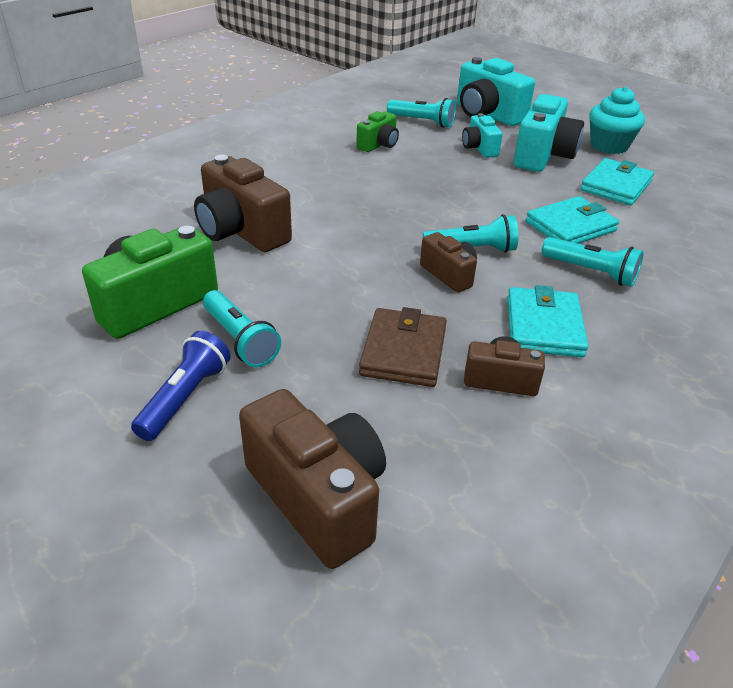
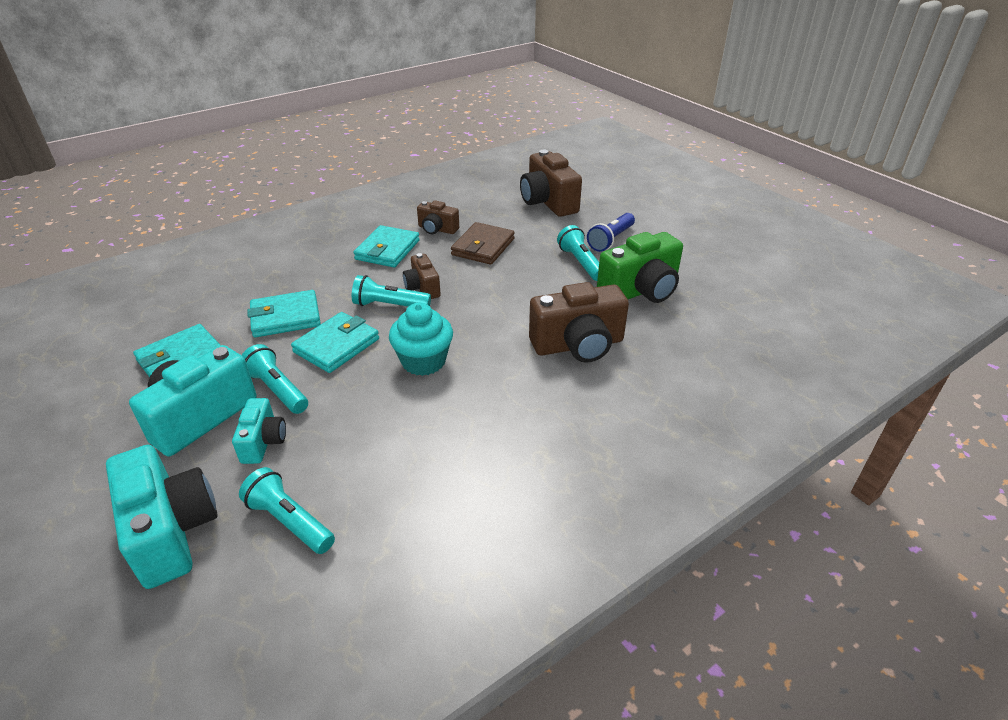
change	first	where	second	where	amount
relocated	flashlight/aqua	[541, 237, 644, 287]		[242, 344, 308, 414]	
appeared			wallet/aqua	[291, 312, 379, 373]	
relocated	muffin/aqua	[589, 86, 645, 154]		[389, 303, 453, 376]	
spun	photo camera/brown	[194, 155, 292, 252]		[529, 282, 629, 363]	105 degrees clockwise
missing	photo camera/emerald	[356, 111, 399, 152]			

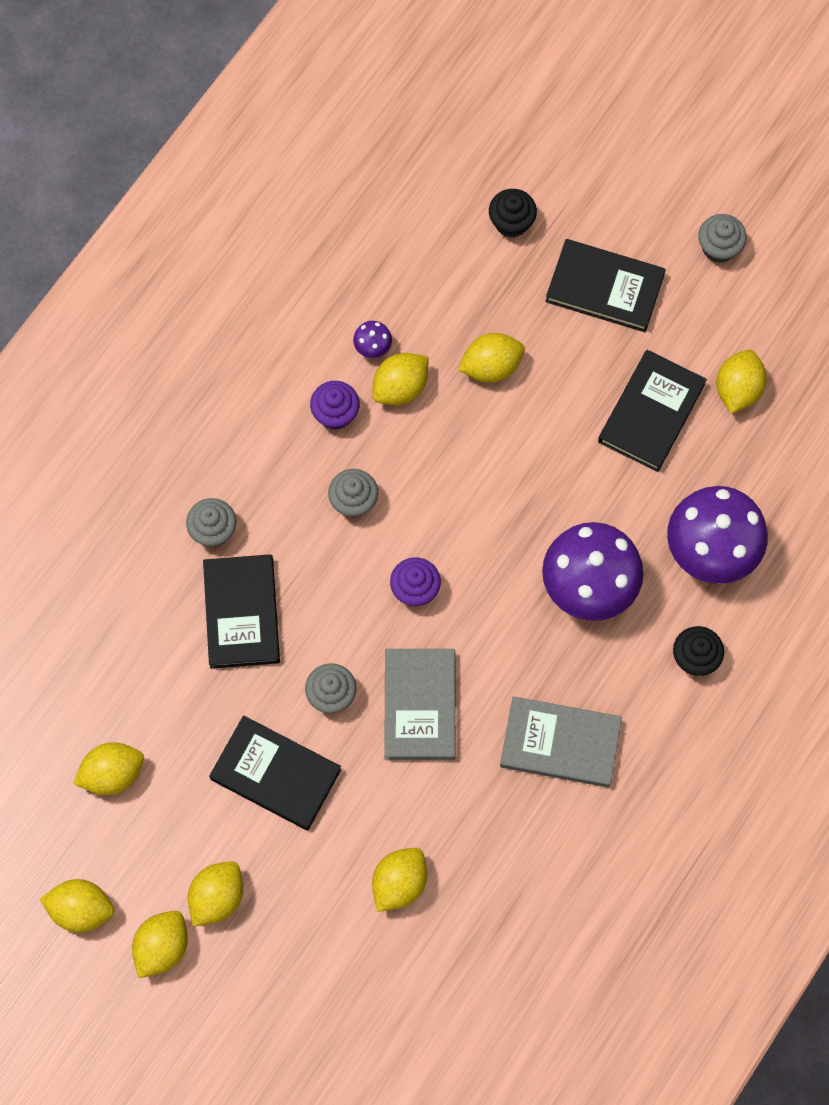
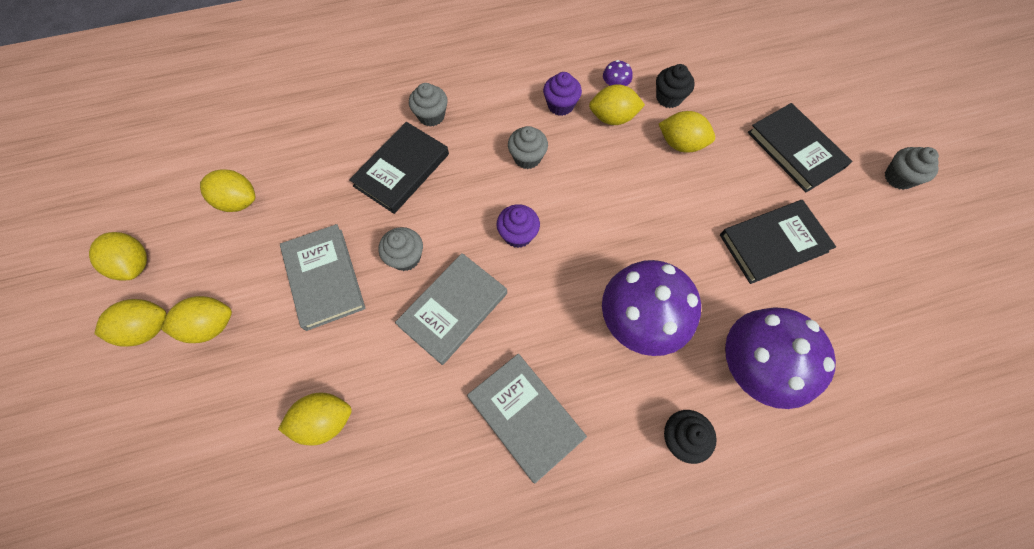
change	first	where	second	where	amount
colour	hardback/ebony	[209, 715, 341, 830]	hardback/grey	[280, 224, 366, 331]	
relocated	muffin/ebony	[489, 189, 537, 238]		[656, 64, 695, 108]	
missing	toy lemon/golden	[716, 349, 766, 414]			

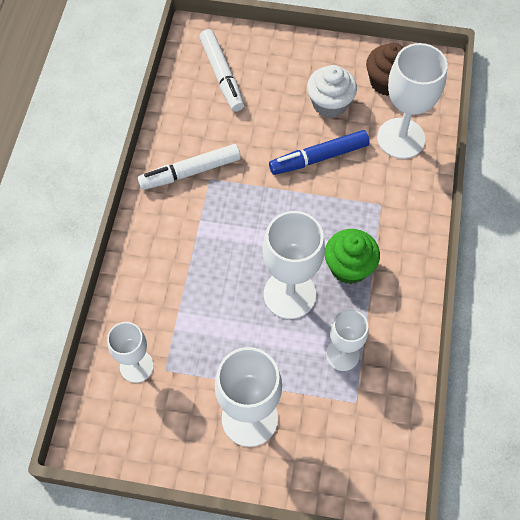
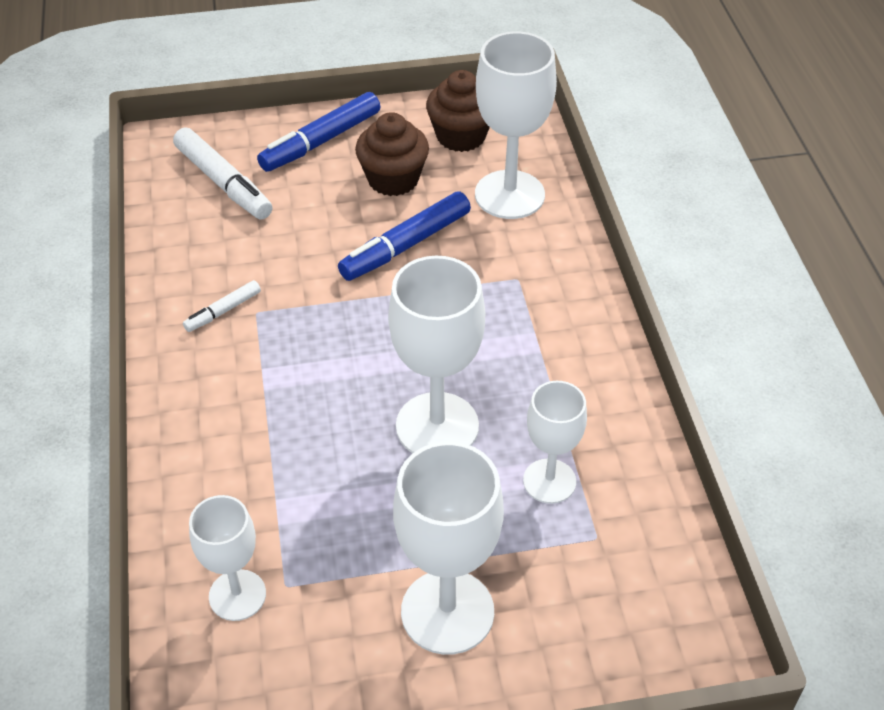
change	first	where	second	where	amount
size	marker/pure white	[137, 144, 241, 190]		[183, 280, 261, 332]	x0.53
appeared			marker/cobalt	[257, 92, 380, 172]	
colour	muffin/pure white	[307, 65, 357, 118]	muffin/brown	[355, 112, 429, 196]	
missing	muffin/emerald	[325, 229, 380, 284]			

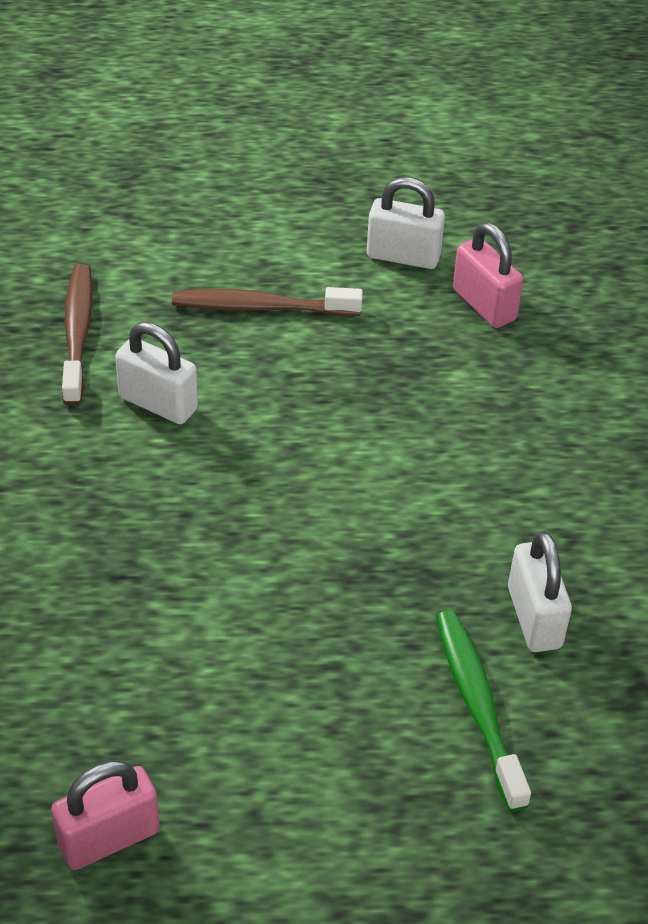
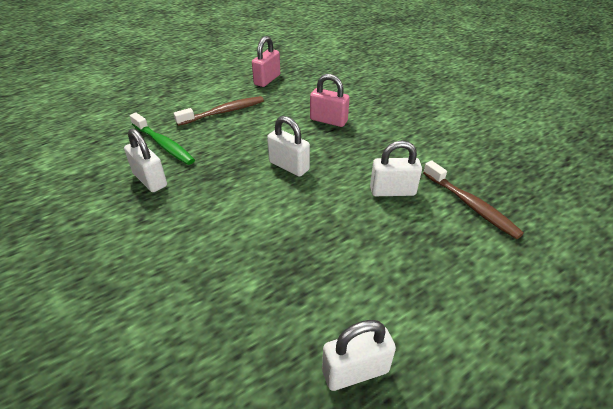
change	first	where	second	where	amount
relocated	tooth brush/brown	[172, 287, 363, 316]		[174, 96, 264, 126]	
appeared			lock/pure white	[267, 116, 310, 176]	
relocated	lock/pink	[453, 222, 524, 328]		[310, 74, 350, 127]	

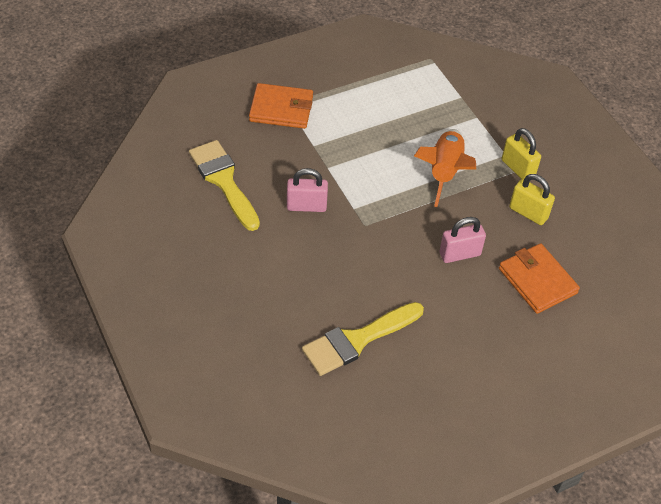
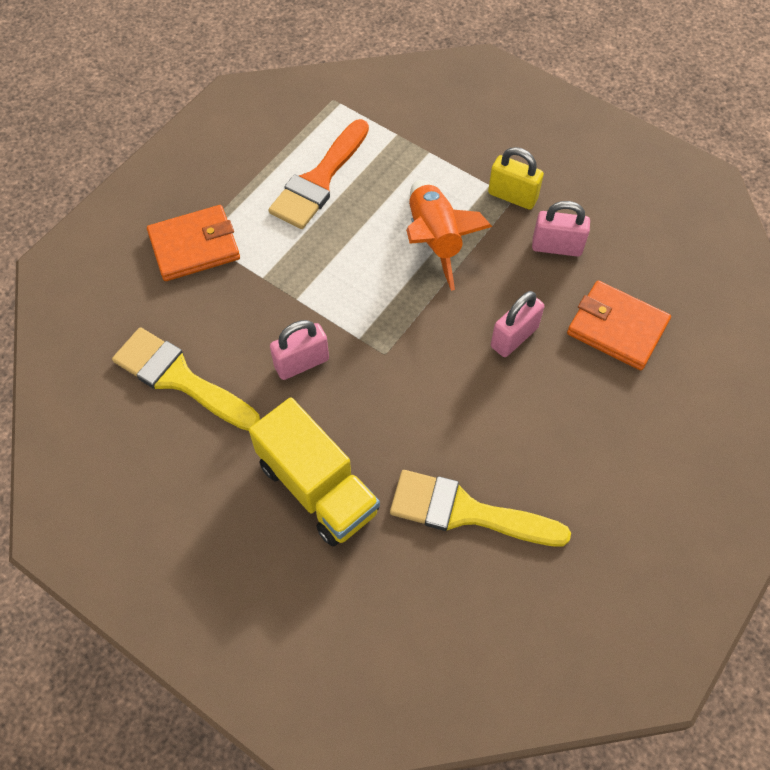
change	first	where	second	where	amount
appeared			truck/golden	[249, 397, 380, 546]	
appeared			paint brush/orange-coloured	[269, 119, 369, 229]	
spun	paint brush/golden	[302, 302, 424, 376]		[390, 470, 571, 547]	75 degrees clockwise
colour	lock/golden	[509, 174, 555, 225]	lock/pink	[532, 201, 590, 257]	

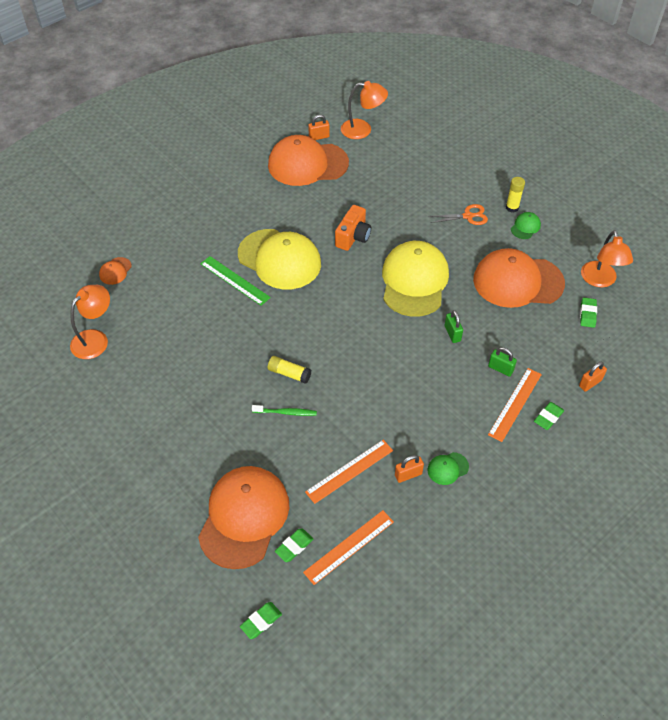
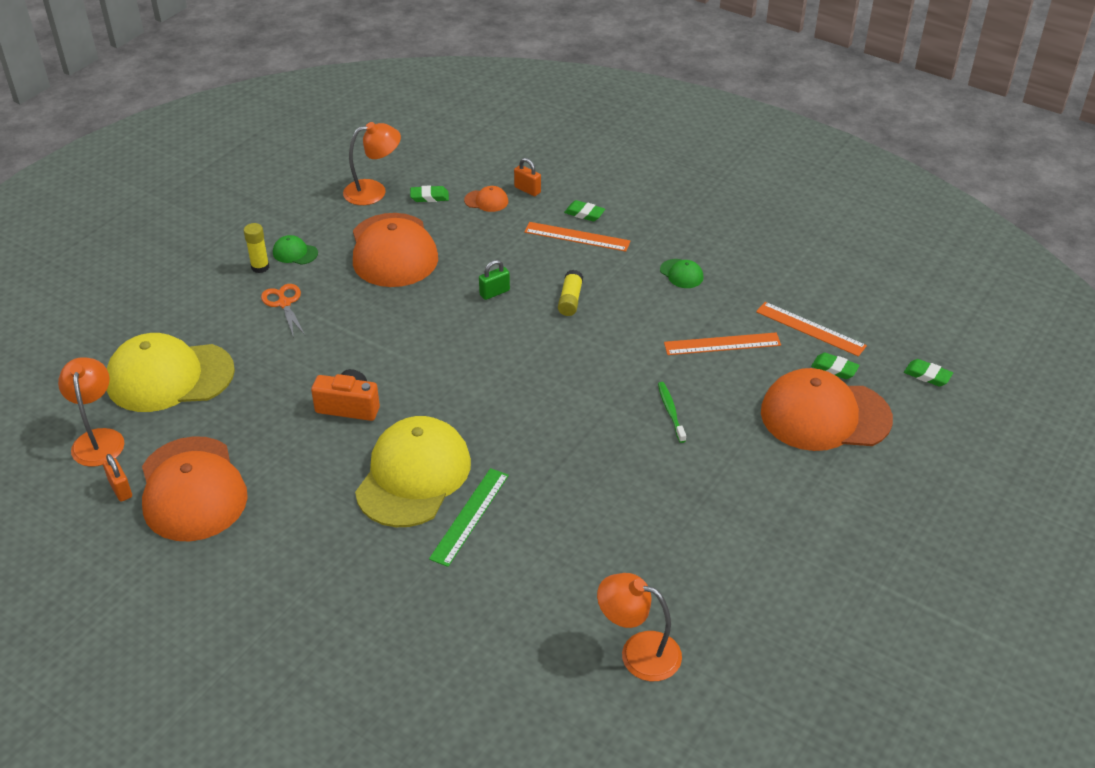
change	first	where	second	where	amount
relocated	cap/golden	[382, 241, 449, 317]		[106, 333, 235, 412]	
relocated	cap/orange-coloured	[99, 257, 132, 285]		[464, 186, 508, 212]	
relocated	stick of glue/golden	[268, 356, 312, 384]		[558, 270, 583, 316]	
spun	ruler/orange-coloured	[305, 440, 393, 504]		[664, 332, 781, 355]	45 degrees counterclockwise
missing	lock/orange-coloured	[395, 455, 424, 483]			
missing	lock/emerald	[488, 347, 517, 377]			

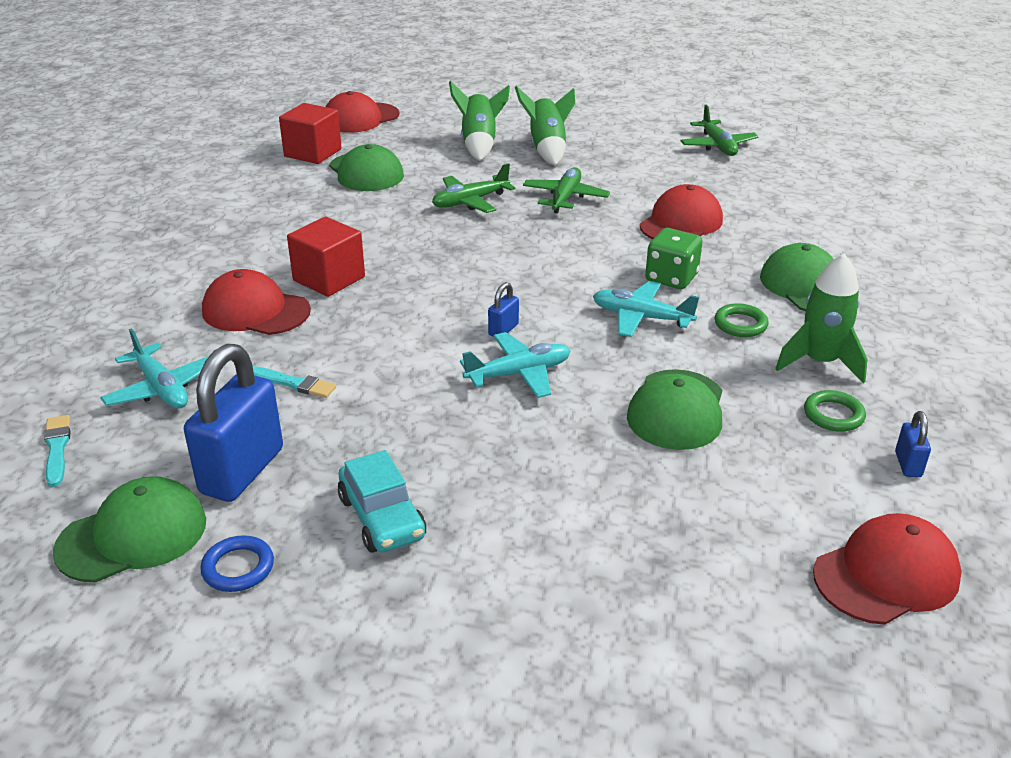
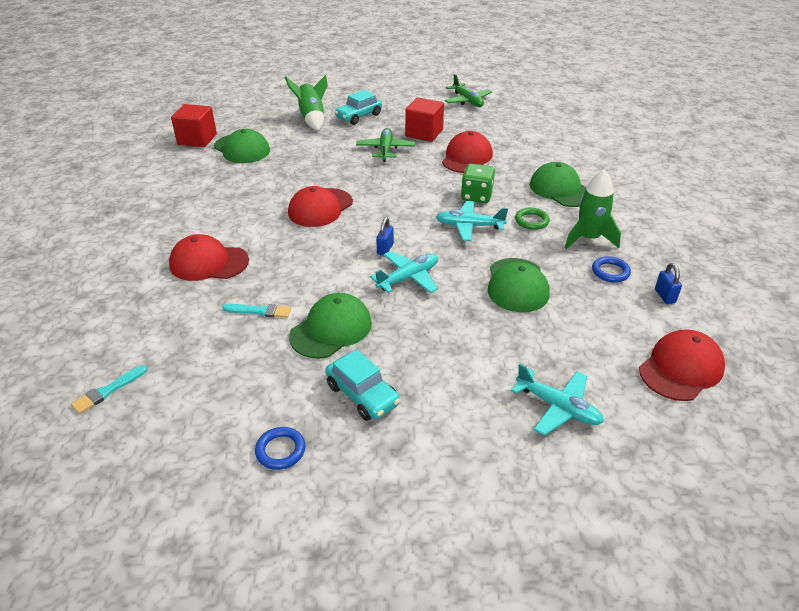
change	first	where	second	where	amount
spun	paint brush/aqua	[44, 415, 70, 487]		[71, 365, 147, 414]	105 degrees counterclockwise
relocated	cap/scarlet	[326, 91, 400, 133]		[288, 186, 353, 227]	
relocated	cap/emerald	[53, 476, 206, 582]		[289, 293, 372, 359]	
exchanged	toy rocket/emerald	[515, 86, 575, 165]	toy car/aqua	[334, 90, 382, 125]	
relocated	solid cube/scarlet	[287, 217, 365, 297]		[405, 97, 444, 142]	
relocated	aeroplane/aqua	[100, 328, 209, 409]		[511, 363, 604, 436]	
colour	hoop/emerald	[804, 390, 866, 432]	hoop/cobalt	[592, 256, 631, 283]	
missing	lock/cobalt	[184, 344, 283, 502]			
missing	aeroplane/emerald	[432, 163, 515, 213]			

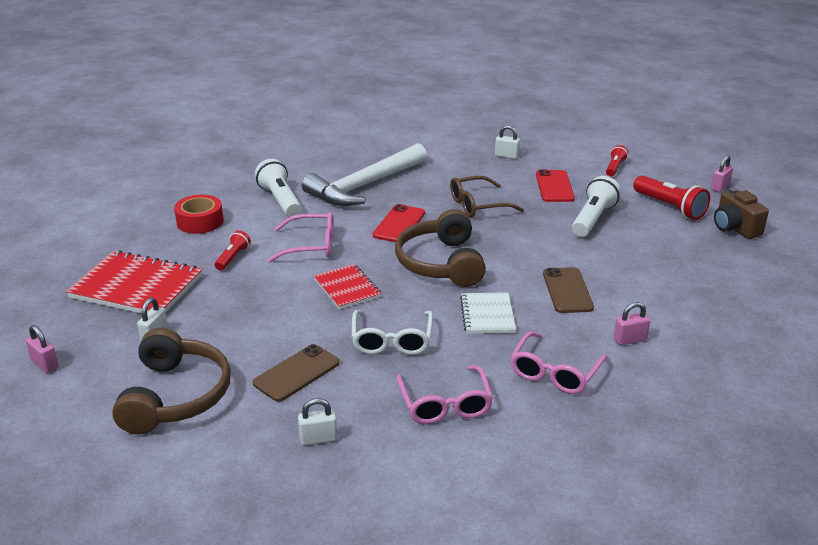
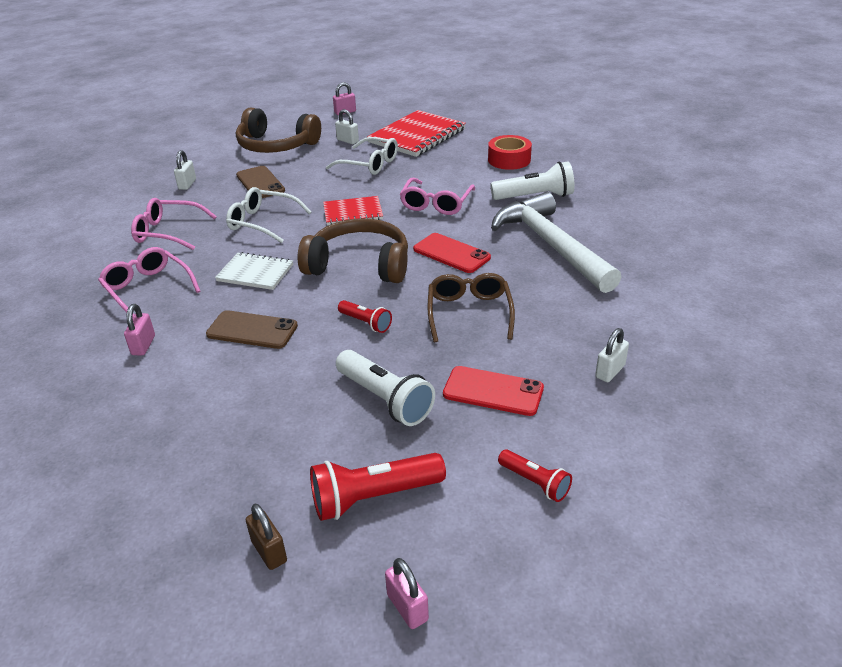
change	first	where	second	where	amount
exchanged	photo camera/brown	[714, 188, 769, 239]	lock/brown	[246, 504, 287, 570]	
appeared			glasses/pure white	[326, 137, 398, 175]	
relocated	flashlight/scarlet	[215, 230, 251, 271]		[338, 300, 392, 333]	

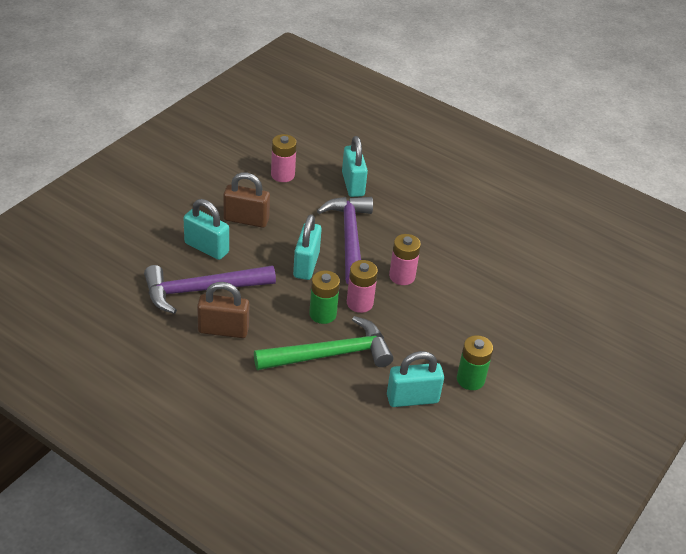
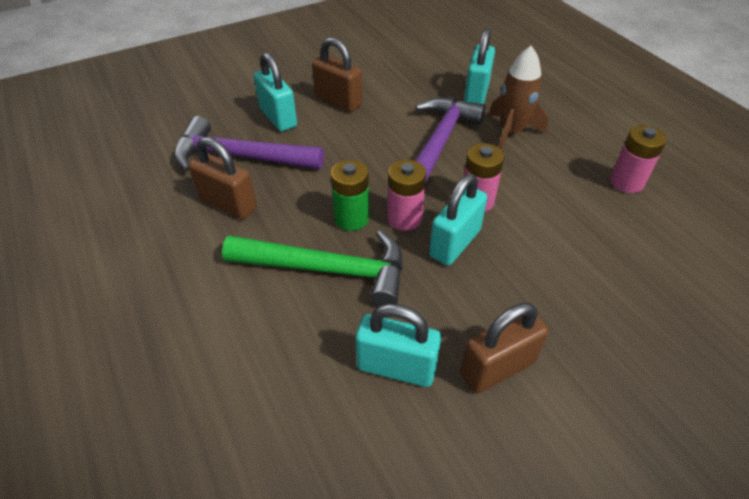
change	first	where	second	where	amount
relocated	lock/aqua	[293, 214, 322, 280]		[429, 174, 487, 266]	
exchanged	AA battery/emerald	[457, 335, 493, 390]	lock/brown	[460, 303, 549, 394]	
appeared			toy rocket/brown	[489, 46, 548, 150]	
relocated	AA battery/pink	[271, 134, 297, 182]		[610, 125, 667, 193]	

